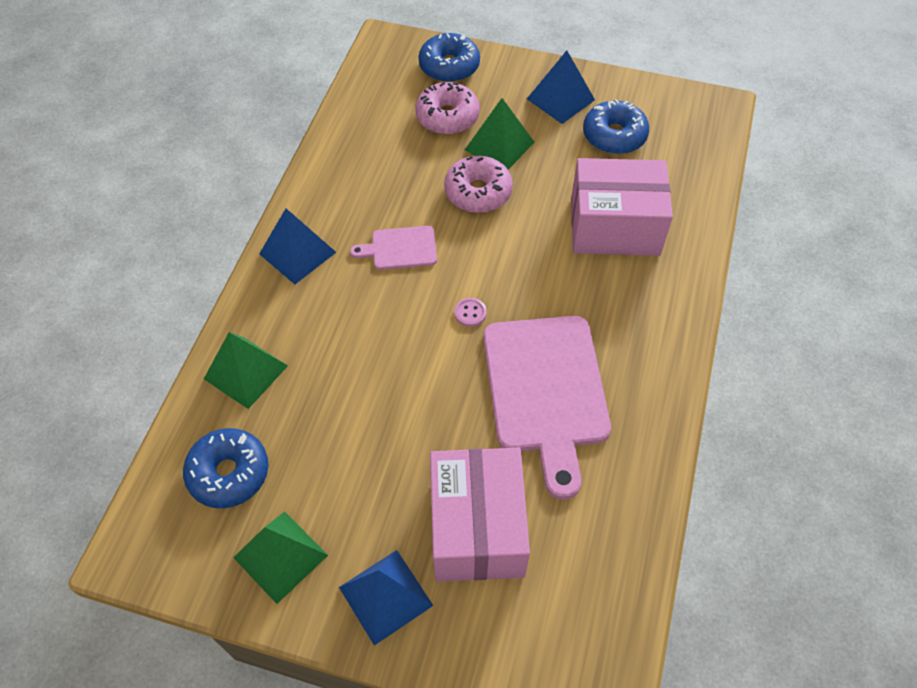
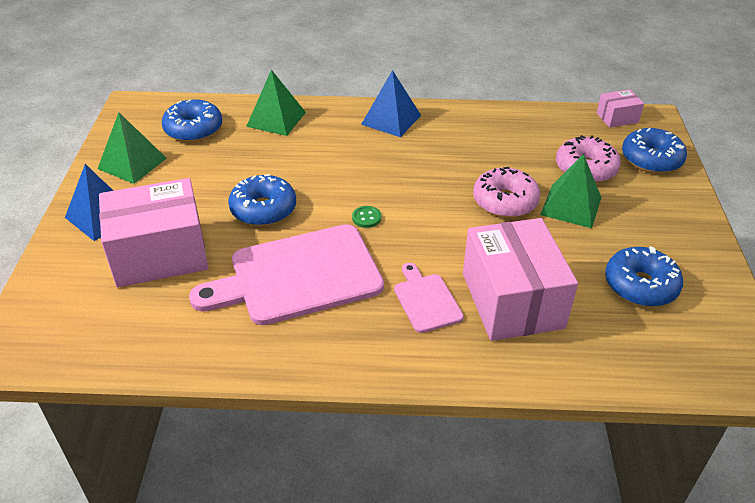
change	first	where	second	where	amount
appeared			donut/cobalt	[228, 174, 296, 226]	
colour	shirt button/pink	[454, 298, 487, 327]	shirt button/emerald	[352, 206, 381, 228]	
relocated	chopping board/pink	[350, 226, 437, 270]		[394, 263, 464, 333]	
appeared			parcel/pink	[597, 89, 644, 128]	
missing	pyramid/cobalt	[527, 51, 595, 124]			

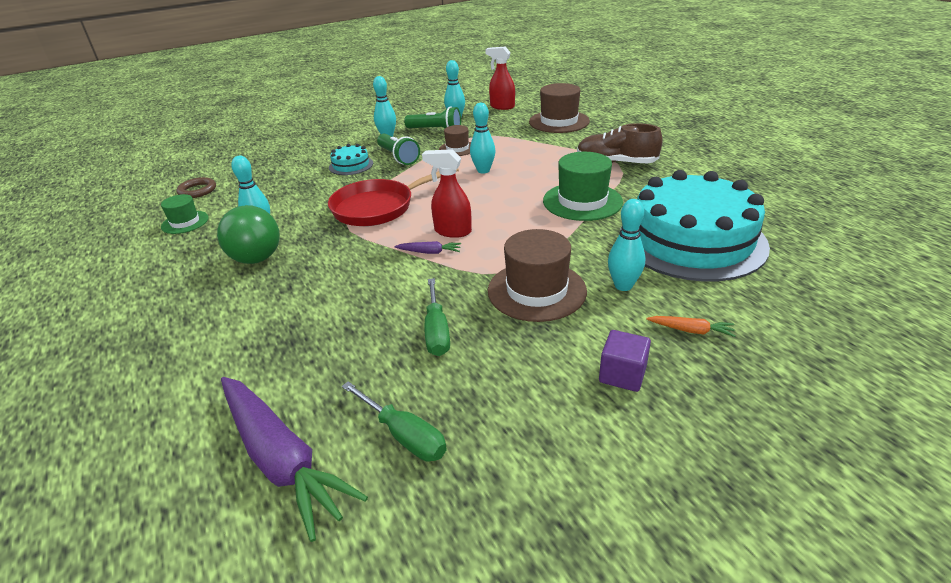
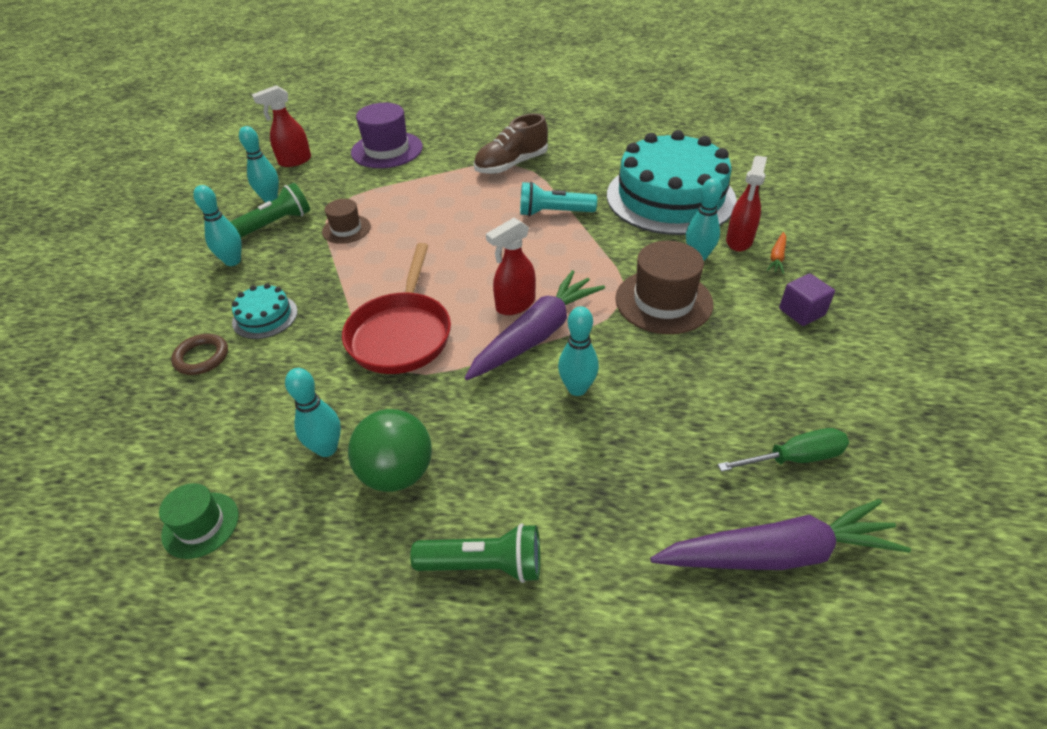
change	first	where	second	where	amount
relocated	hoop/brown	[176, 177, 216, 198]		[171, 334, 228, 375]	
colour	hat/brown	[529, 83, 590, 133]	hat/purple	[351, 103, 423, 168]	
relocated	flashlight/emerald	[377, 134, 420, 165]		[410, 523, 540, 583]	
size	root vegetable/purple	[394, 241, 461, 254]		[465, 270, 605, 380]	x2.41
exchanged	hat/emerald	[543, 152, 623, 221]	flashlight/aqua	[520, 181, 597, 216]	
relocated	bowling pin/aqua	[470, 103, 495, 174]		[558, 306, 599, 396]	
appeared			spray cleaner/scarlet	[726, 156, 767, 252]	
spun	root vegetable/orange-coloured	[646, 316, 736, 337]		[767, 232, 786, 274]	150 degrees clockwise
missing	screwdriver/emerald	[425, 278, 450, 356]			

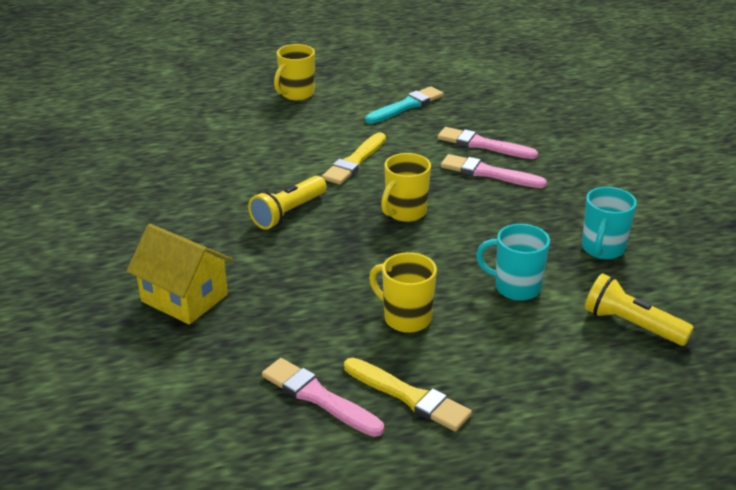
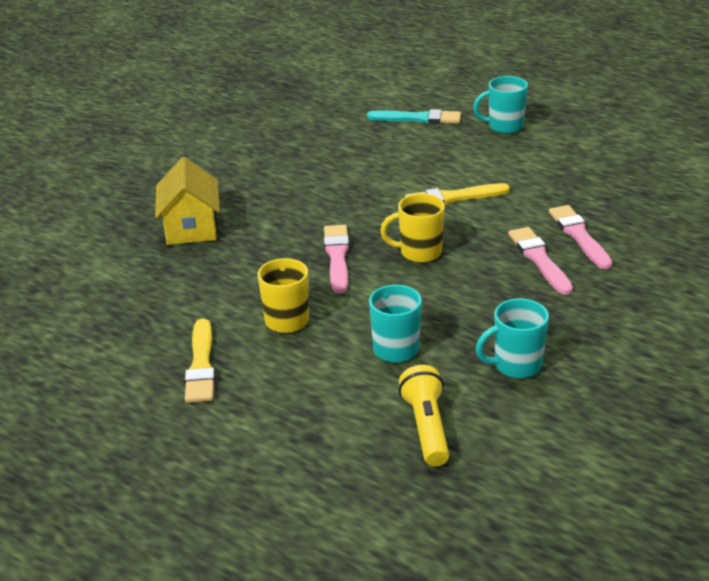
change	first	where	second	where	amount
relocated	paint brush/pink	[262, 358, 384, 437]		[324, 225, 349, 293]	
relocated	paint brush/aqua	[365, 86, 443, 124]		[367, 109, 461, 124]	
colour	tea mug/golden	[274, 44, 315, 100]	tea mug/aqua	[473, 76, 528, 134]	
missing	flashlight/golden	[248, 176, 327, 229]			

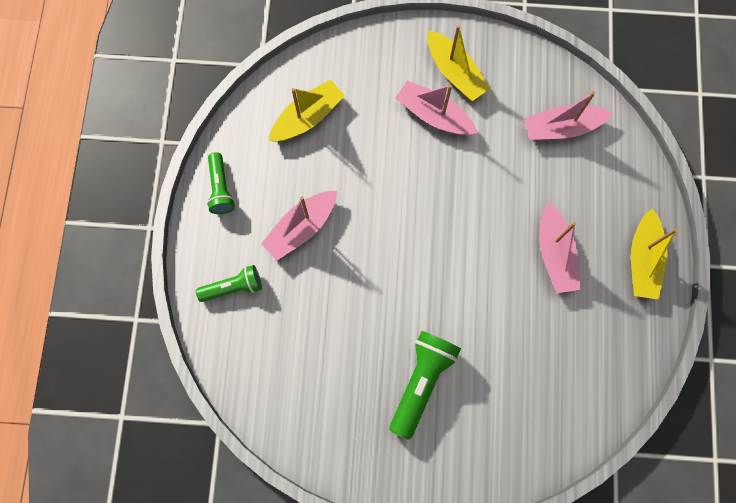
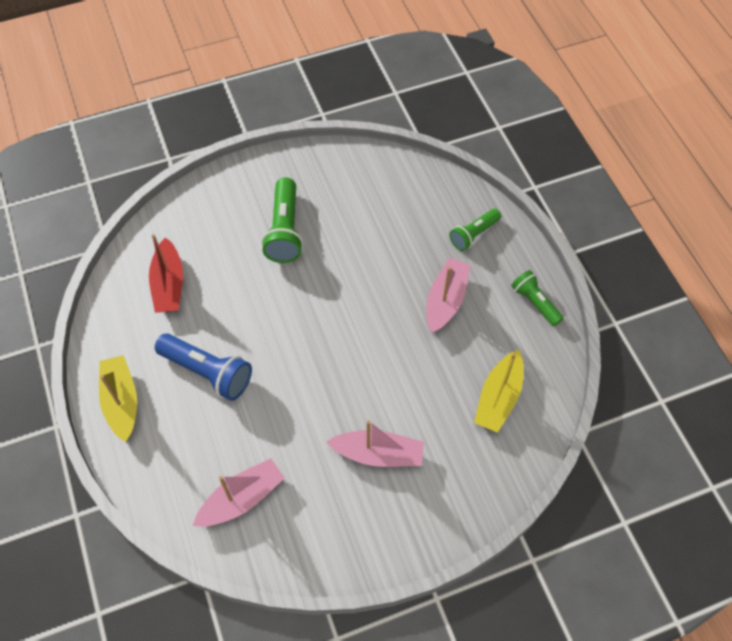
change	first	where	second	where	amount
appeared			boat/scarlet	[149, 234, 183, 313]	
exchanged	boat/pink	[539, 202, 580, 293]	flashlight/cobalt	[155, 334, 252, 401]	
missing	boat/golden	[427, 25, 490, 101]			

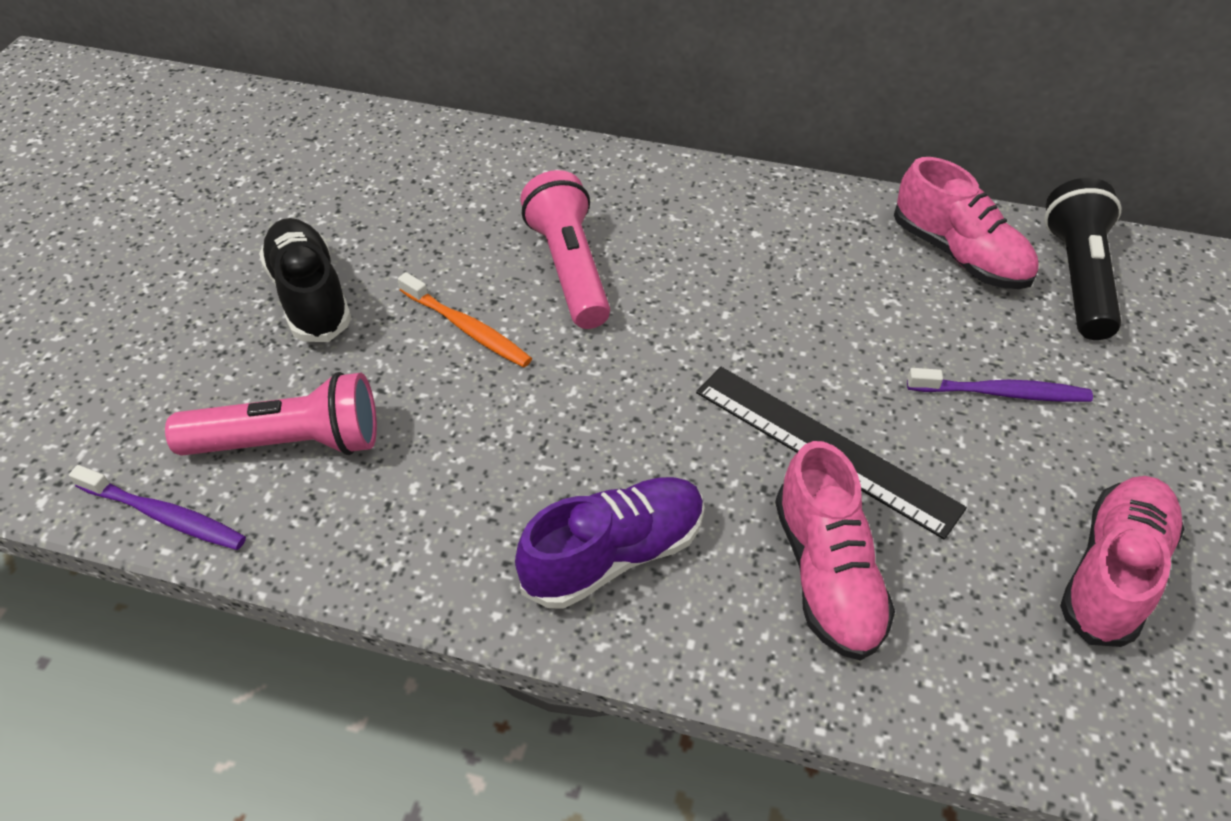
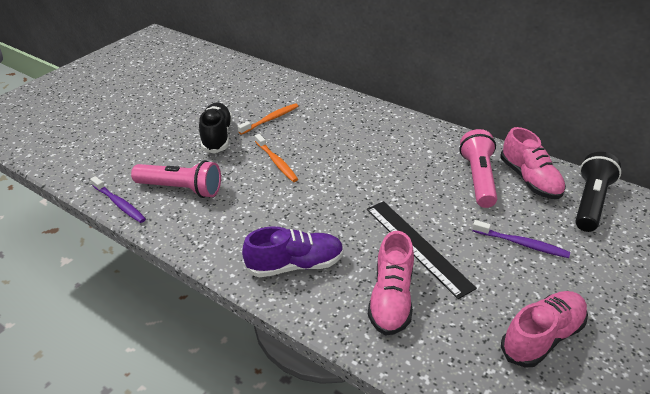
change	first	where	second	where	amount
appeared			tooth brush/orange-coloured	[238, 103, 298, 135]	
relocated	flashlight/pink	[520, 170, 610, 329]		[459, 129, 497, 208]	

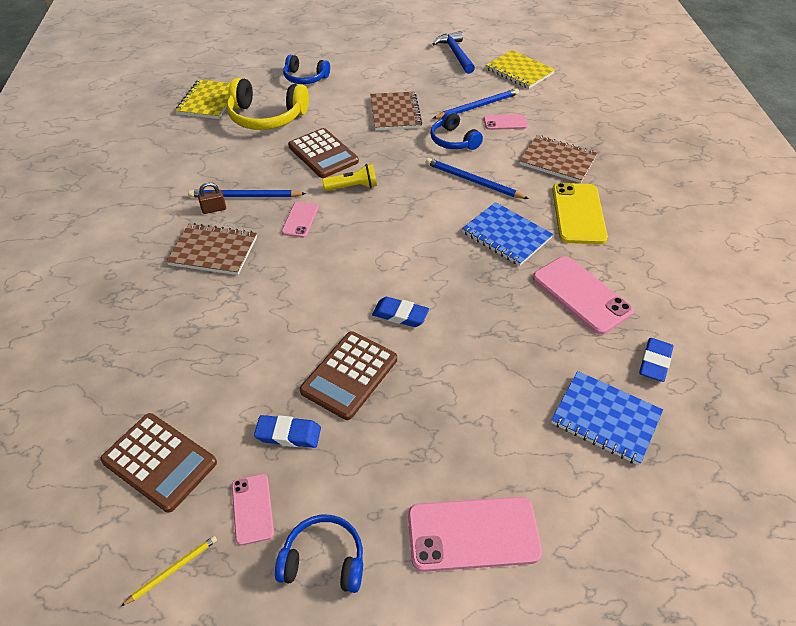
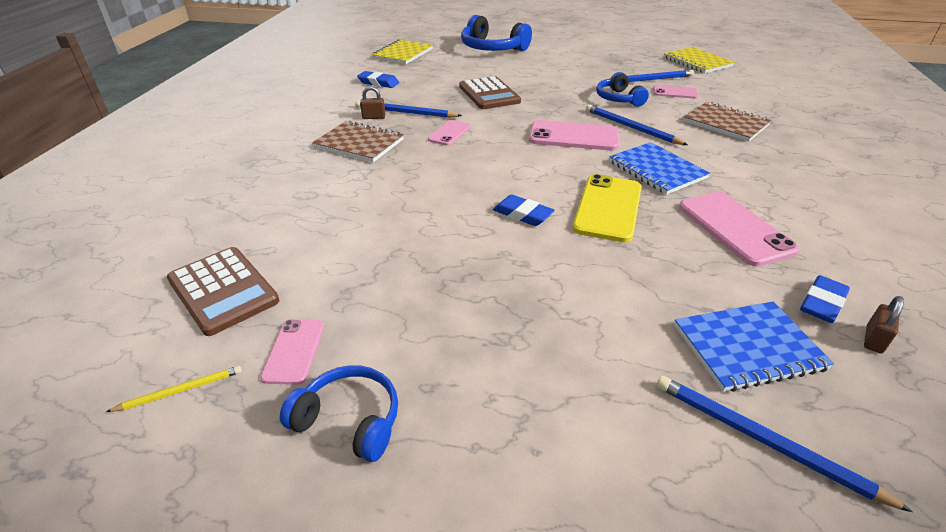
change	first	where	second	where	amount
relocated	gum eraser/cobalt	[254, 415, 321, 448]		[357, 71, 399, 88]	
size	over-ear headphones/cobalt	[283, 55, 330, 84]		[461, 15, 532, 51]	x1.63
relocated	phone/pink	[408, 497, 542, 572]		[529, 120, 619, 151]	
relocated	phone/golden	[552, 183, 608, 244]		[572, 174, 642, 242]	
appeared			lead pencil/cobalt	[656, 376, 913, 512]	
spun	notepad/cobalt	[551, 371, 663, 465]		[674, 301, 834, 392]	60 degrees counterclockwise
appeared			lock/brown	[864, 296, 904, 354]	
missing	over-ear headphones/golden	[227, 78, 309, 130]			
missing	adding machine/brown	[300, 331, 397, 420]			
missing	flashlight/golden	[322, 163, 377, 191]			
missing	notepad/brown	[370, 92, 422, 131]			
missing	carpenter's hammer/cobalt	[433, 31, 475, 74]			

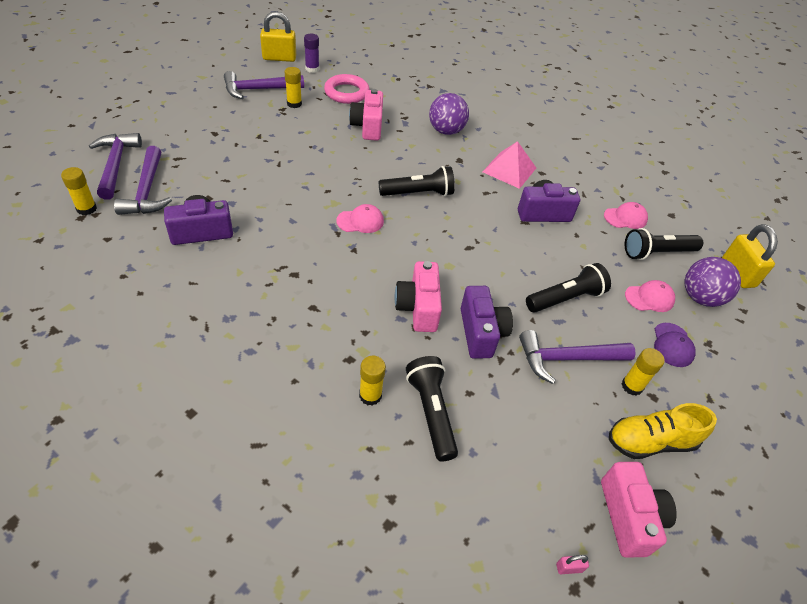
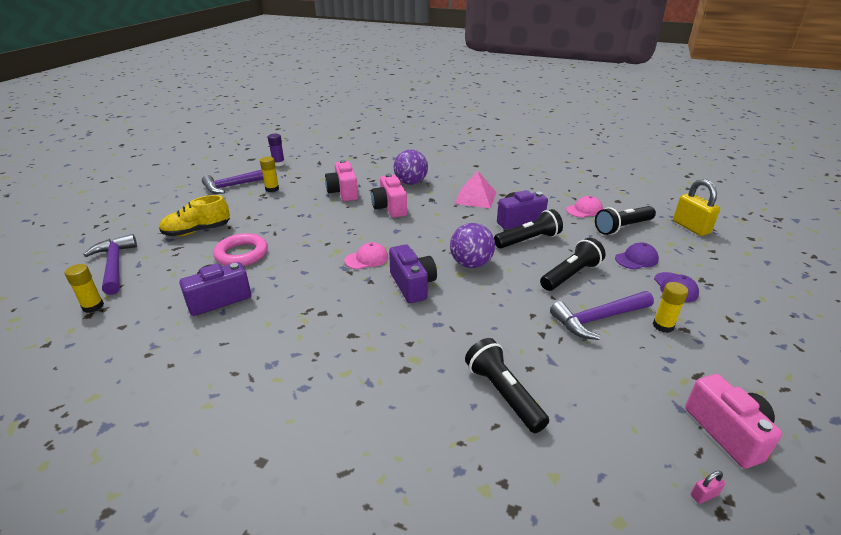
change	first	where	second	where	amount
relocated	sneaker/golden	[609, 403, 717, 459]		[159, 195, 230, 236]	
relocated	hoop/pink	[324, 74, 370, 104]		[213, 233, 268, 266]	
relocated	photo camera/pink	[394, 261, 442, 332]		[371, 174, 407, 218]	
relocated	photo camera/purple	[461, 286, 513, 359]		[389, 244, 437, 303]	
relocated	play ball/purple	[685, 257, 741, 307]		[450, 223, 495, 268]	
relocated	flashlight/ebony	[379, 166, 455, 196]		[494, 209, 563, 249]	
colour	cap/pink	[625, 280, 675, 312]	cap/purple	[615, 243, 659, 270]	
missing	carpenter's hammer/purple	[114, 146, 172, 215]			
missing	lock/golden	[260, 11, 296, 62]			
missing	stick of glue/golden	[359, 356, 386, 406]			

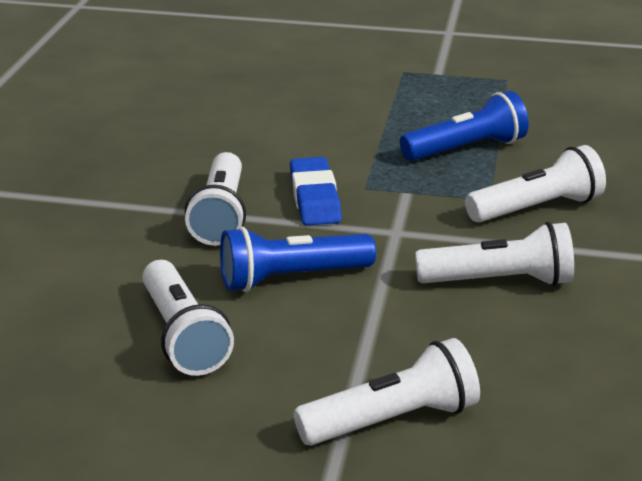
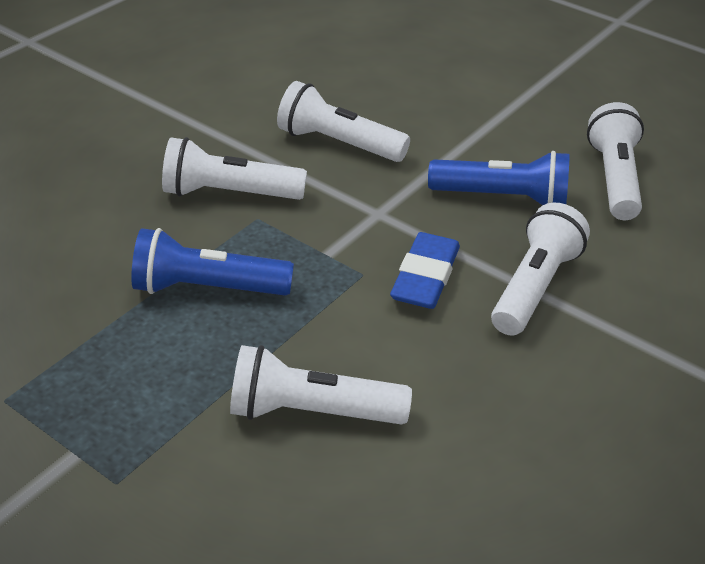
change	first	where	second	where	amount
relocated	flashlight/pure white	[294, 338, 480, 446]		[230, 345, 412, 425]	

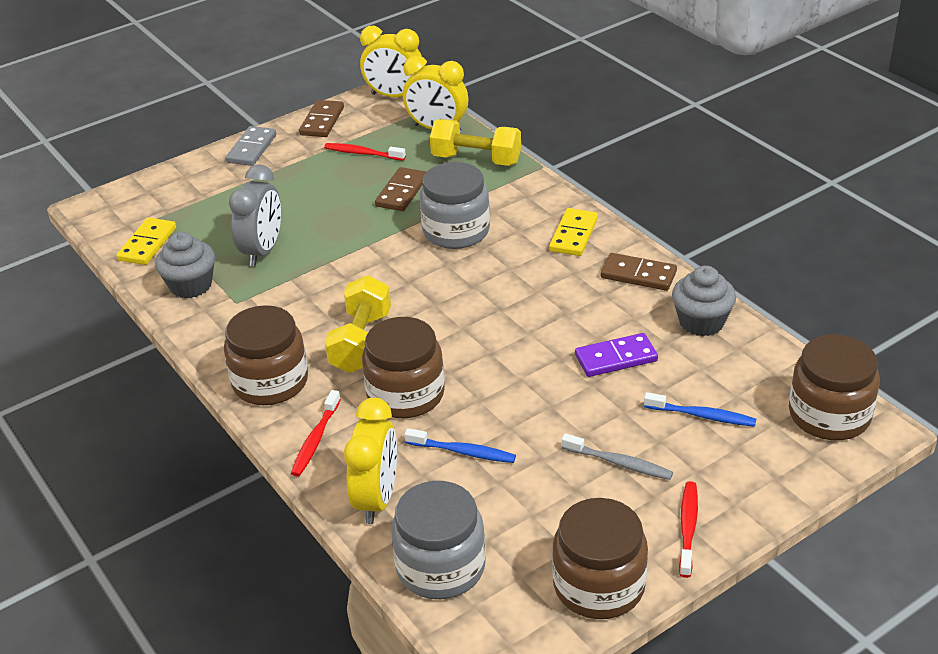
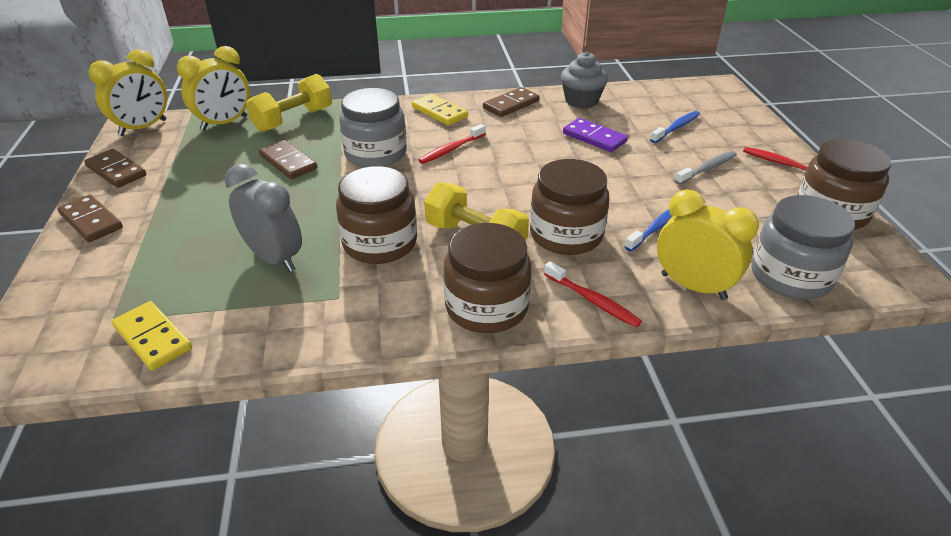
change	first	where	second	where	amount
colour	domino tile/grey	[226, 126, 277, 166]	domino tile/brown	[58, 195, 123, 242]	
relocated	jam jar/brown	[789, 335, 880, 440]		[336, 166, 417, 264]	
relocated	tooth brush/scarlet	[324, 143, 406, 161]		[419, 124, 486, 164]	
spun	domino tile/purple	[575, 333, 658, 377]		[563, 118, 628, 152]	60 degrees counterclockwise
missing	muffin/grey	[155, 232, 215, 298]			

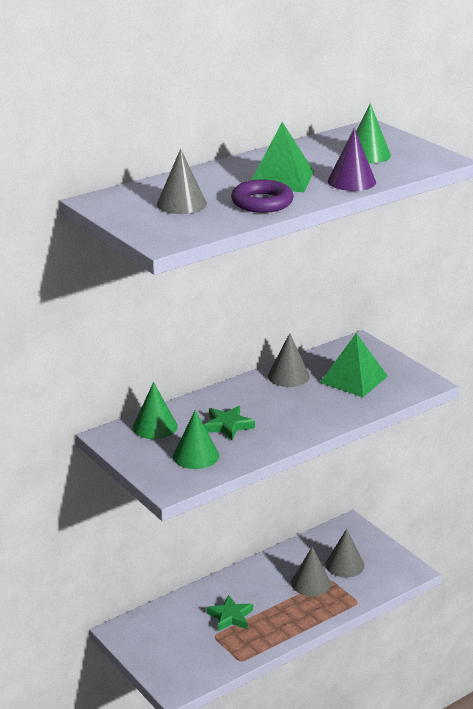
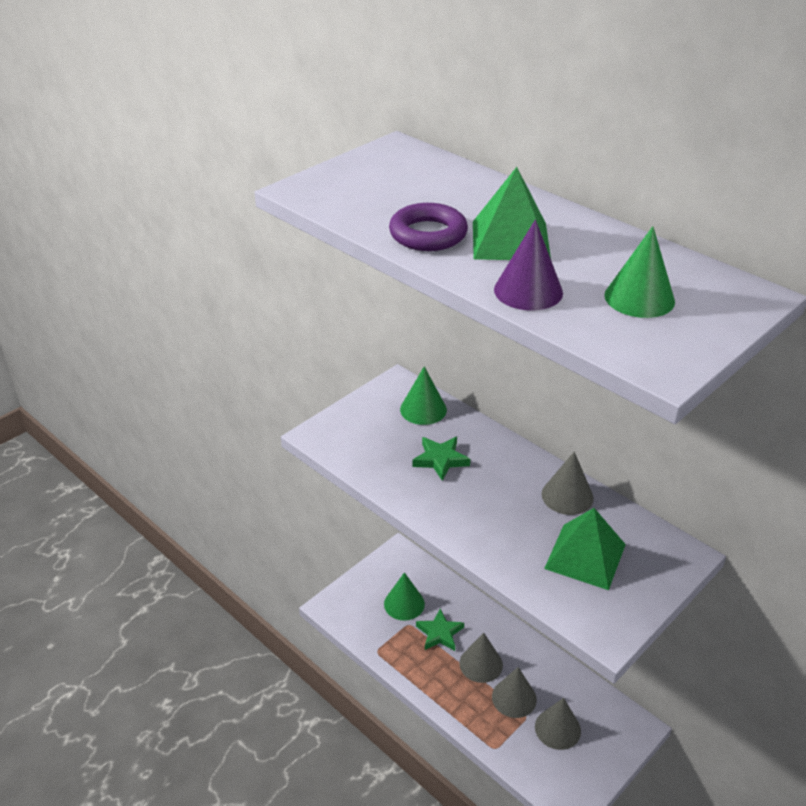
change	first	where	second	where	amount
relocated	solid cone/emerald	[173, 410, 219, 469]		[384, 572, 425, 621]	
relocated	solid cone/grey	[157, 149, 207, 214]		[459, 633, 503, 683]	

